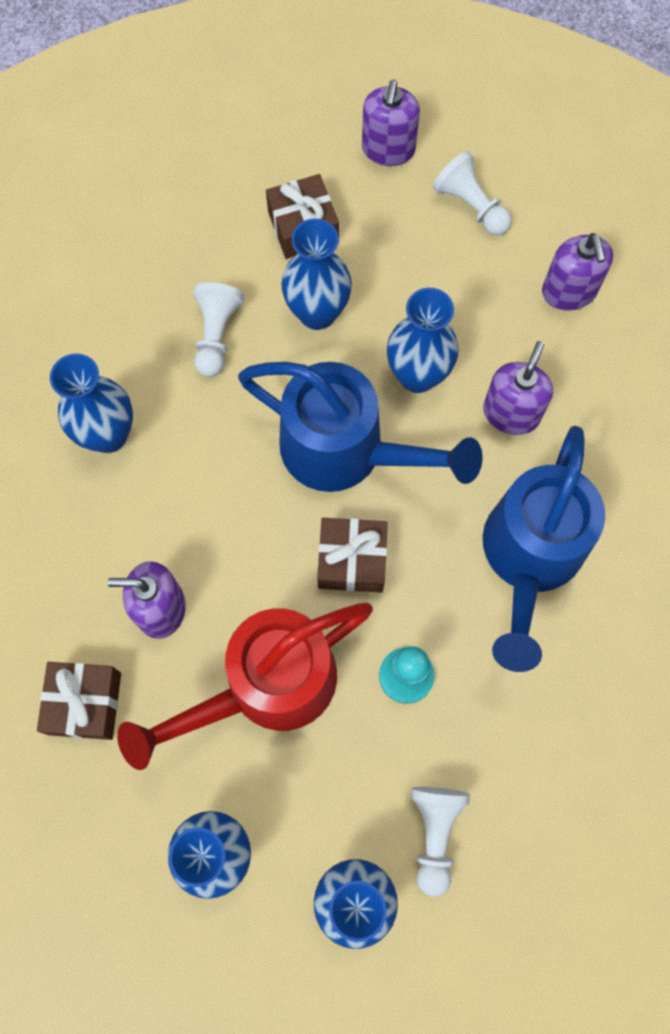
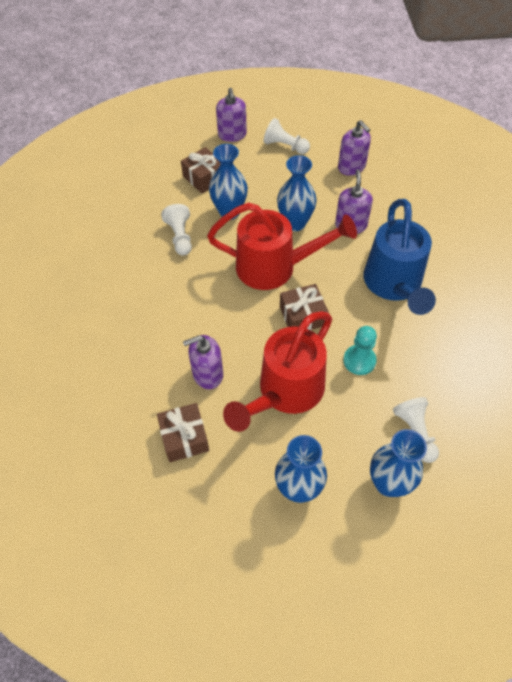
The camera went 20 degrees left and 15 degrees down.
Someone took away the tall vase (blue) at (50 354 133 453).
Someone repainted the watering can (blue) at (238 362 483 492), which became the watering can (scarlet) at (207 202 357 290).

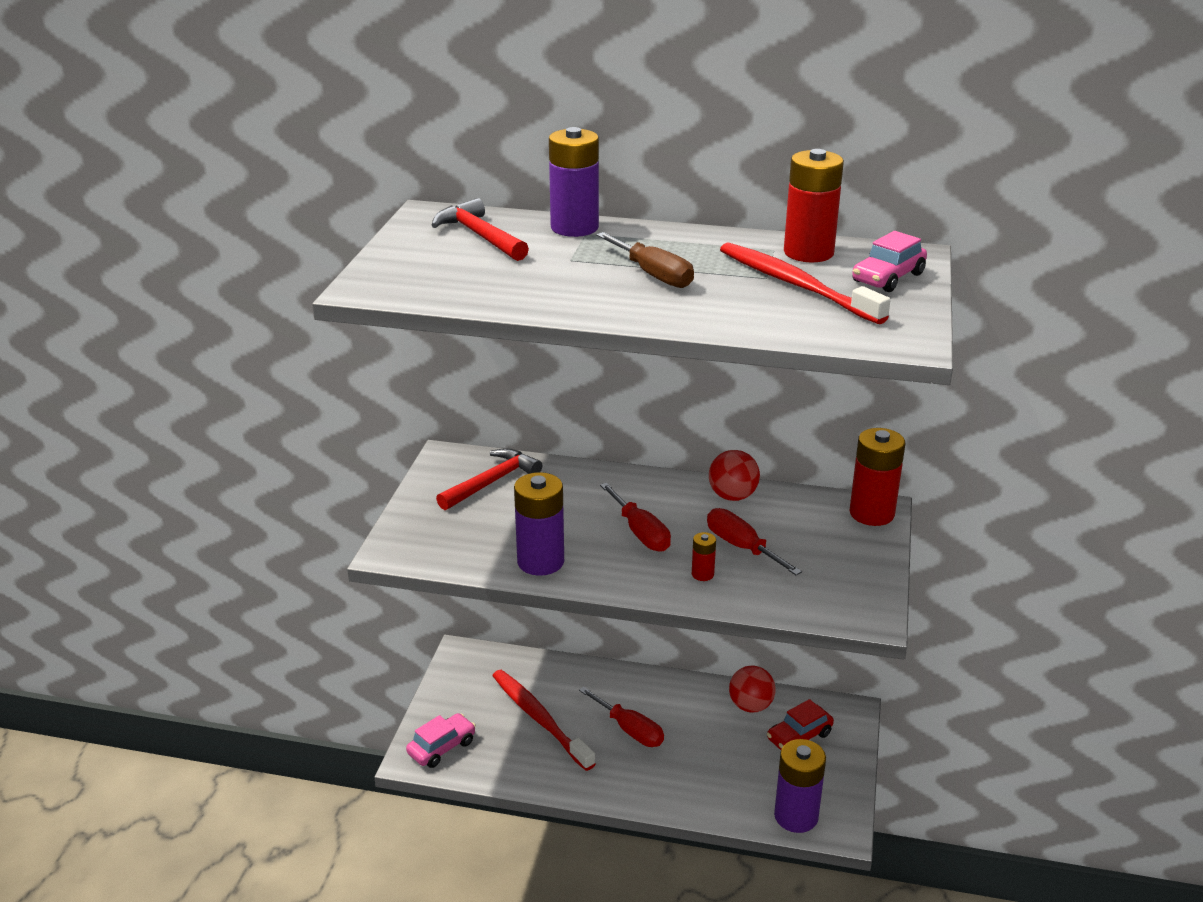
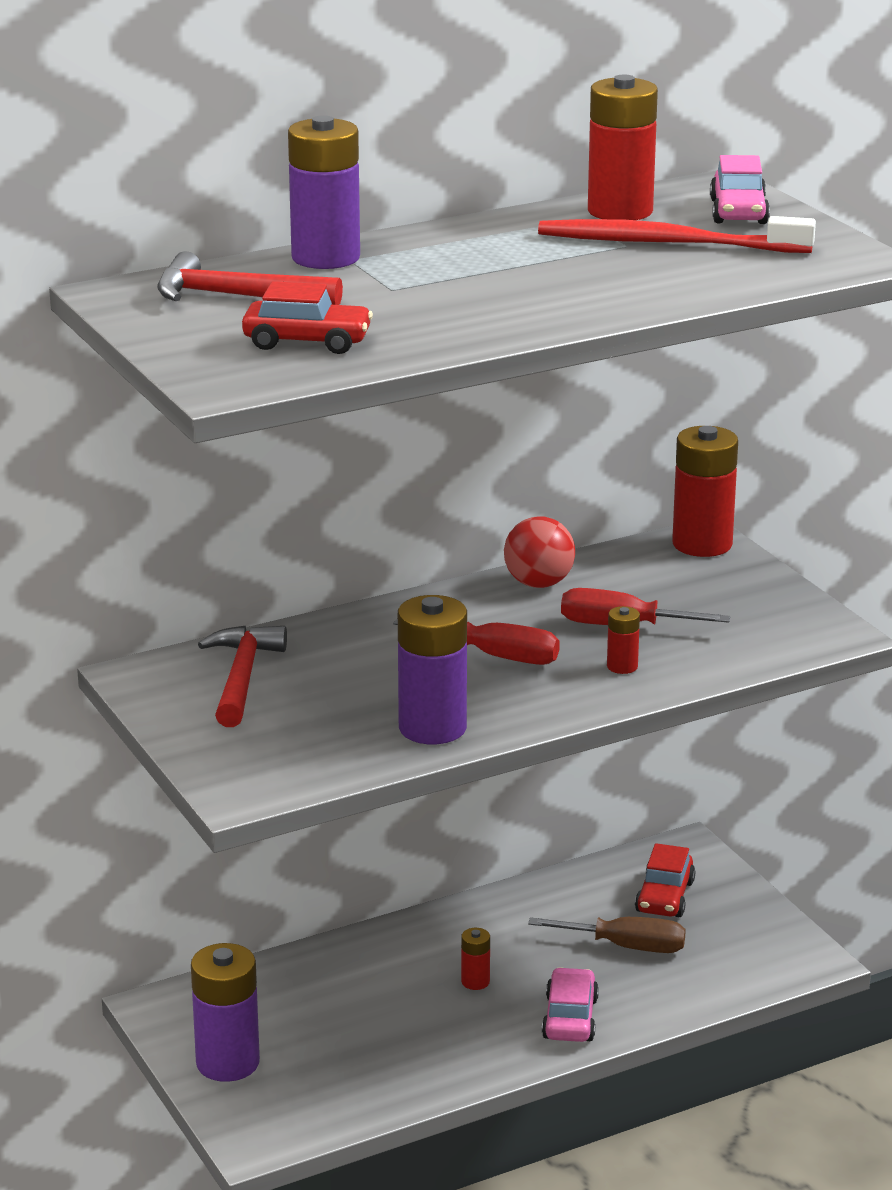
The camera went 40 degrees left and 5 degrees down.
Someone carried the automobile (pink) from (406 713 476 768) to (542 967 599 1042).
Someone took away the toothbrush (scarlet) at (492 670 595 771).
Someone swapped the hand screwdriver (scarlet) at (579 687 664 747) for the battery (scarlet) at (461 928 490 990).
Someone carried the hand screwdriver (dark brown) from (596 232 694 288) to (528 917 686 953).
Someone took away the ball (scarlet) at (729 665 776 713).
Someone carried the battery (royal purple) from (774 739 826 833) to (191 943 260 1082).
Someone put down the automobile (scarlet) at (242 281 373 354).

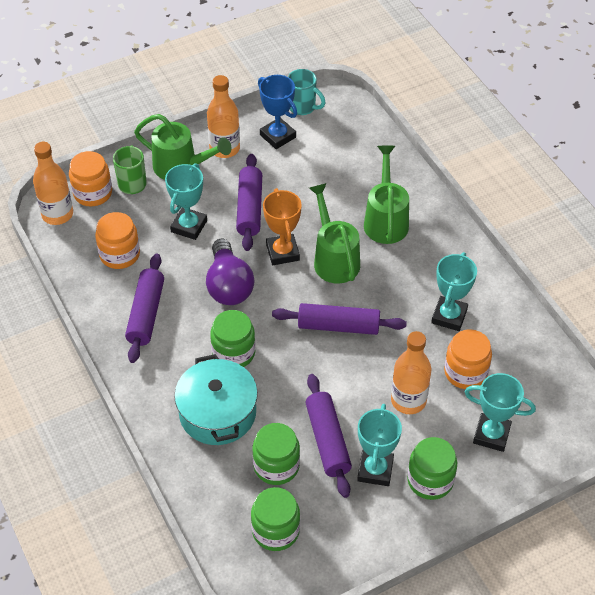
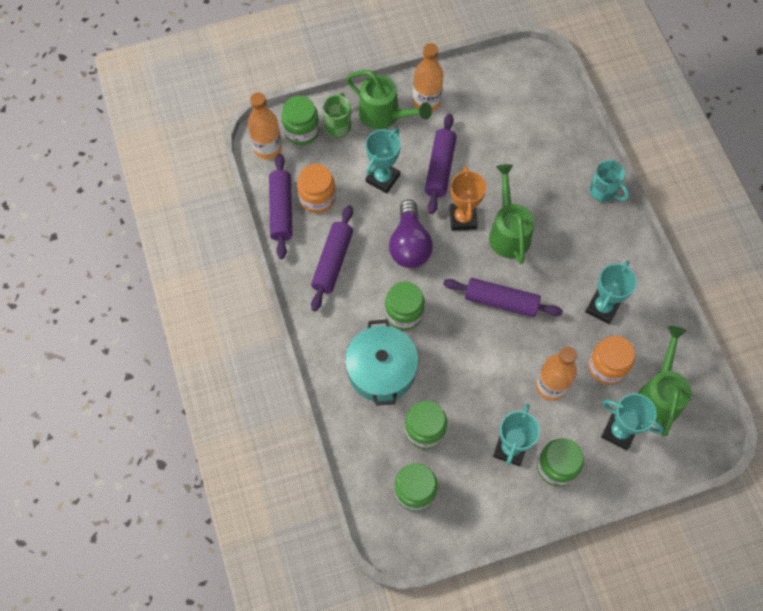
The camera went 10 degrees right and 15 degrees up.
Someone repainted the preserve jar (bright orange) at (69 151 112 207), which became the preserve jar (green) at (281 96 320 145).
Someone took away the prize cup (blue) at (258 75 297 149).
Someone carried the coffee mug (teal) from (288 69 326 115) to (590 160 629 202).
Someone carried the pastry roller (royal purple) from (305 374 352 498) to (269 154 292 259).
Someone carried the watering can (green) from (364 145 409 244) to (638 326 692 436).

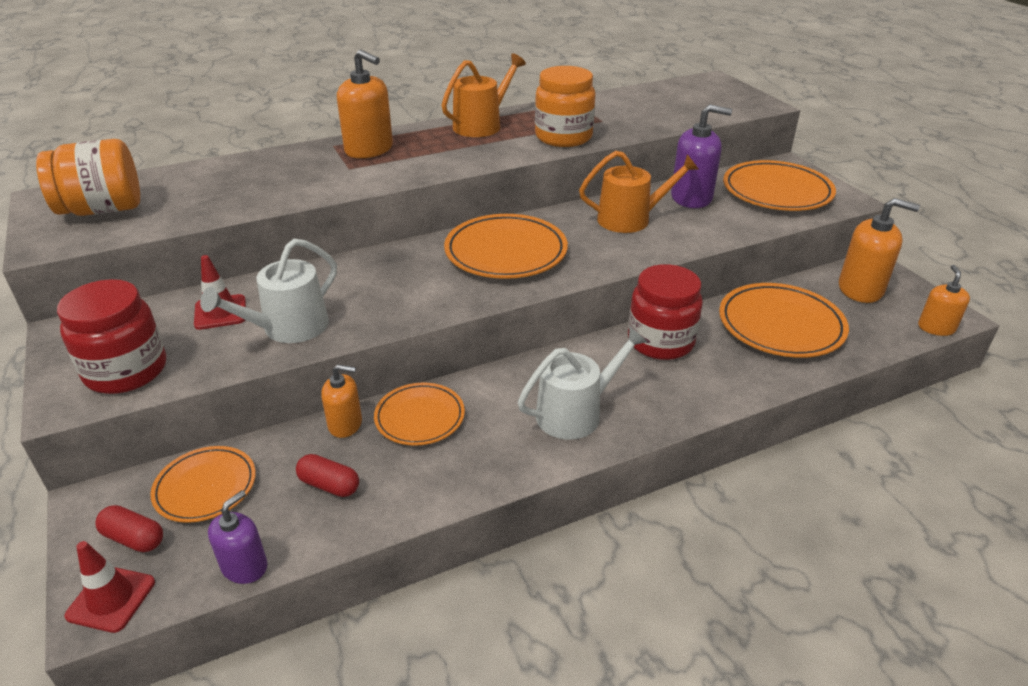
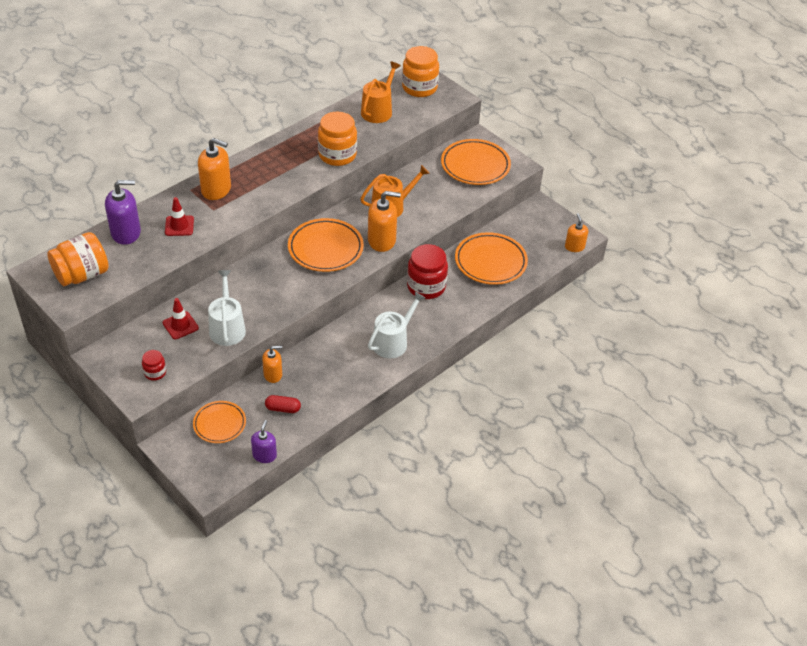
The camera went 20 degrees left and 10 degrees up.
Someone scaled the preserve jar (scarlet) at (57 279 166 394) by 0.50.
Someone carried the traffic cone (scarlet) from (64 541 155 633) to (165 197 194 236).
Someone took away the pill shape (scarlet) at (95 505 163 552).
Someone rotated the watering can (white) at (200 239 337 343) by 150 degrees clockwise.
Someone took away the flat dish (bright orange) at (374 383 465 446).
Someone carried the watering can (bright orange) from (441 53 526 137) to (361 61 400 123).
Someone carried the soap pump (royal purple) from (671 104 732 208) to (105 180 141 245).
Someone carried the soap pump (bright orange) from (839 198 920 303) to (368 191 401 252).
Someone put down the preserve jar (bright orange) at (402 46 439 97).

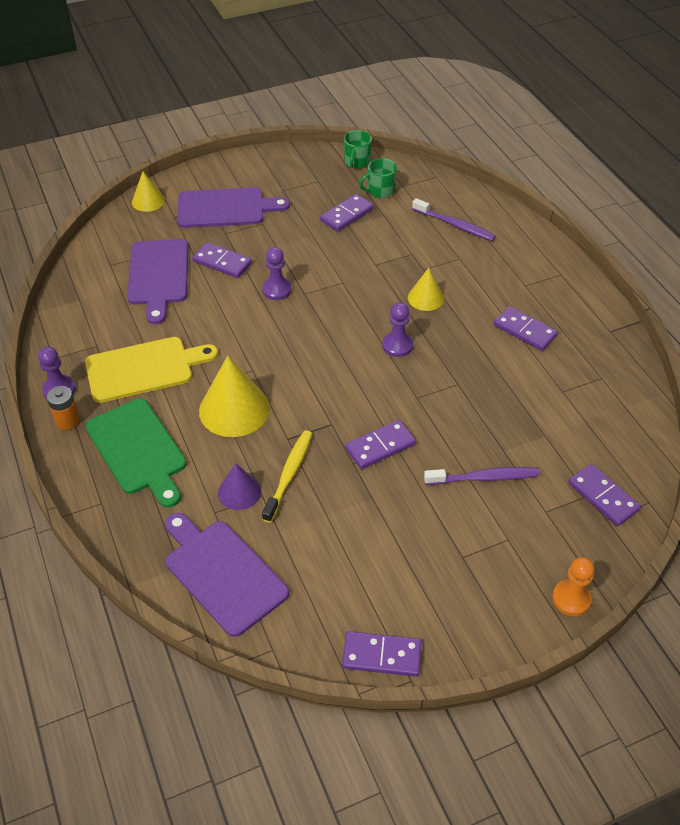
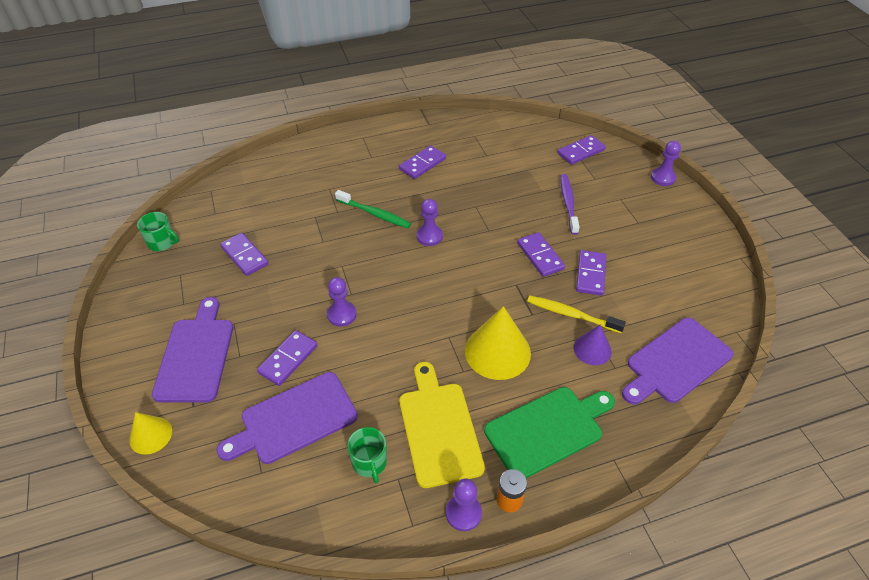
The camera went 85 degrees left and 0 degrees up.
Someone rotated the cutting board (royal purple) at (127 239 188 324) by 150 degrees clockwise.
Someone carried the domino (royal purple) from (342 631 422 676) to (576 250 606 296).
Someone carried the coffee mug (green) from (359 158 397 198) to (347 427 387 484).
Someone swapped the cone (yellow) at (408 268 444 311) for the toothbrush (green) at (335 190 411 228).
Someone took away the toothbrush (royal purple) at (412 198 496 241).
Someone repainted the game pawn (bright orange) at (552 557 595 616), which became the game pawn (royal purple) at (651 141 681 186).

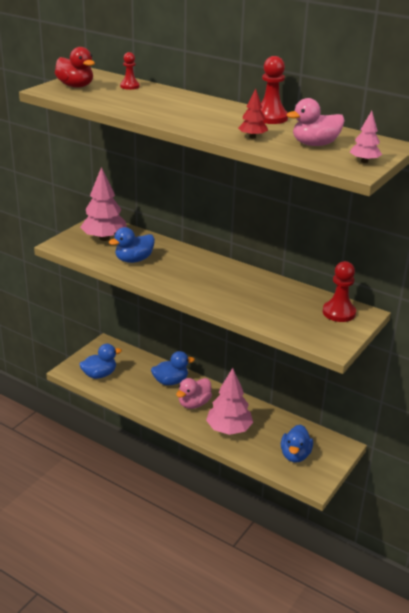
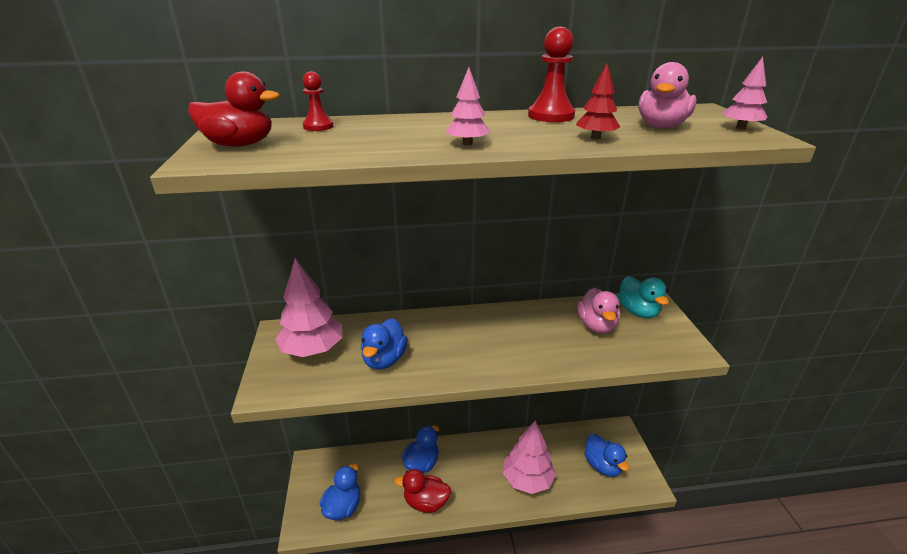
The camera went 40 degrees left and 0 degrees up.
Someone carried the rubber duck (pink) from (176 378 212 409) to (577 287 620 334).
Someone swapped the game pawn (scarlet) at (323 261 356 322) for the rubber duck (teal) at (618 276 669 319).
Someone put down the rubber duck (scarlet) at (394 469 451 513).
Someone put down the tree (pink) at (446 67 490 146).

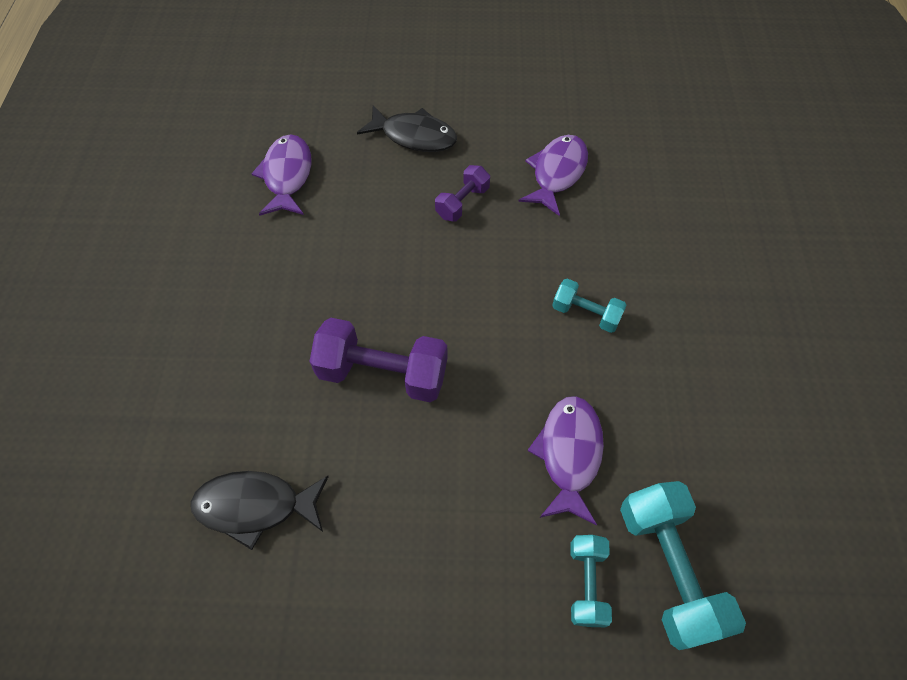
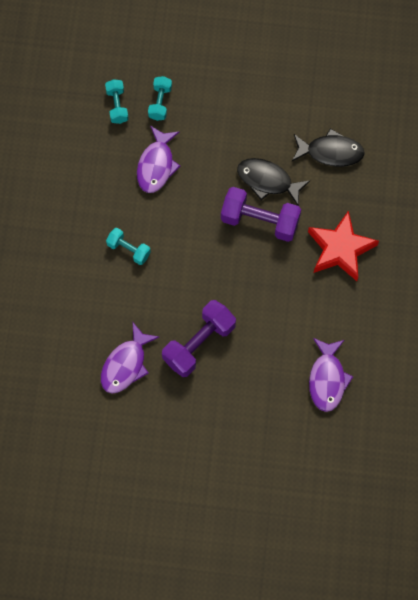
The camera went 175 degrees left and 10 degrees up.
Someone carried the toy fish (ebony) from (357 105 457 152) to (237 158 310 206).
Someone scaled the hand weight (royal purple) at (435 165 490 221) by 1.77.
Someone scaled the hand weight (teal) at (620 481 746 650) by 0.56.
Someone put down the five-pointed star (scarlet) at (308 211 379 281).

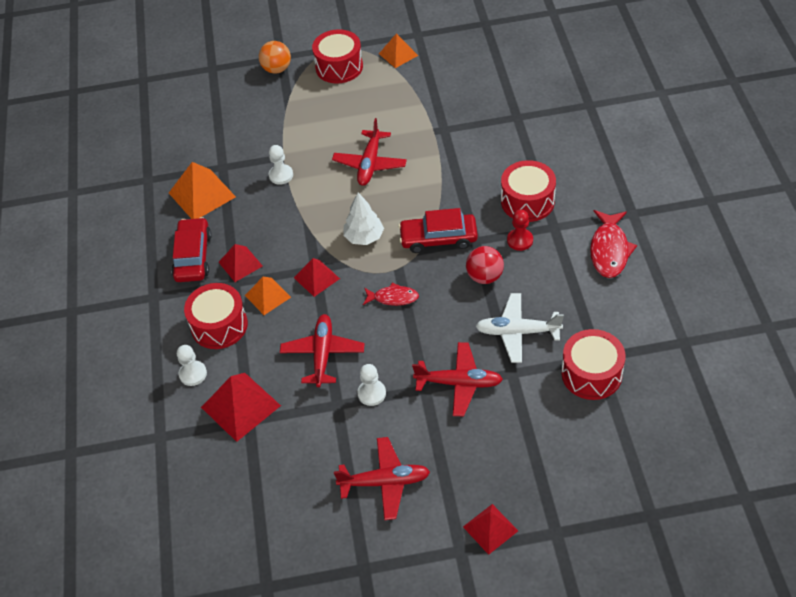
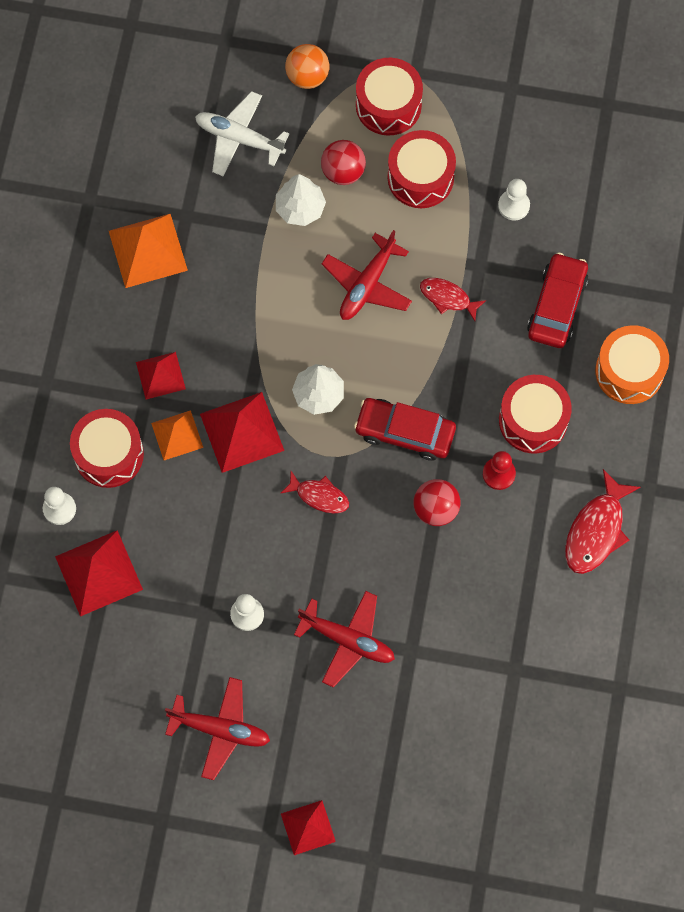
The camera went 15 degrees right and 20 degrees up.
Someone carried the automobile (scarlet) from (172 217 212 282) to (527 252 589 348).
Someone carried the game pawn (white) from (269 145 293 185) to (498 179 530 221).
Someone took away the toy plane (scarlet) at (280 314 364 387).
Someone scaled the pyramid shape (scarlet) at (294 258 340 297) by 1.59.
Someone took away the pyramid shape (bright orange) at (379 33 418 68).
Someone carried the toy plane (white) from (476 293 564 363) to (195 91 289 176).
Someone carried the toy drum (scarlet) from (561 329 625 400) to (387 130 456 208).
Someone put down the tree (white) at (276 174 326 226).
Someone put down the ball (scarlet) at (321 140 366 185).
Someone put down the toy fish (scarlet) at (420 278 486 321).
Someone put down the toy drum (bright orange) at (595 325 669 404).

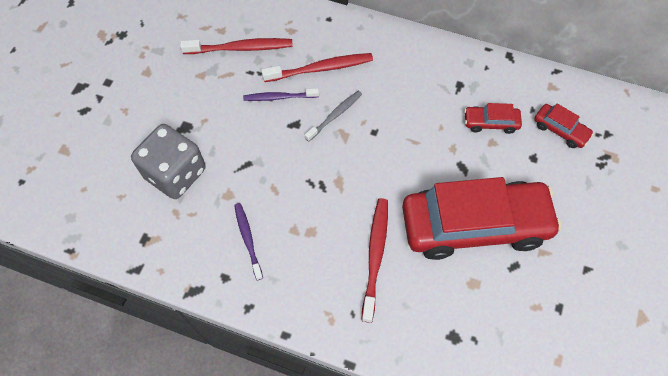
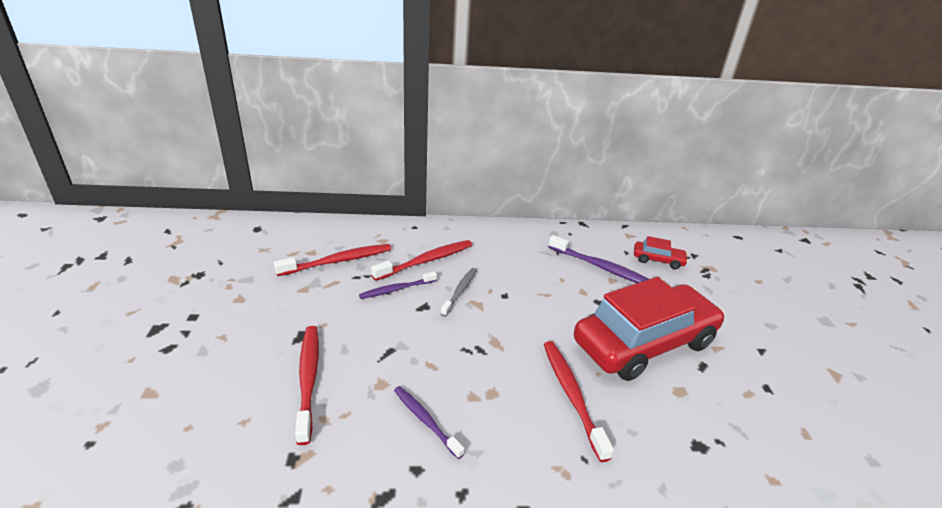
The camera went 25 degrees left and 30 degrees down.
Someone swapped the game die (grey) at (131 124 206 199) for the toothbrush (scarlet) at (295 326 319 445).
Someone swapped the automobile (scarlet) at (464 103 522 134) for the toothbrush (royal purple) at (548 235 649 283).

